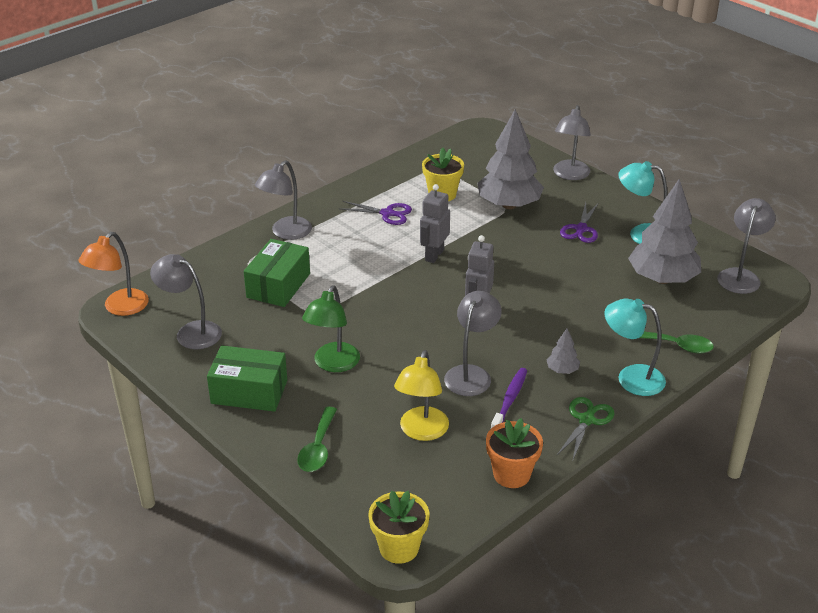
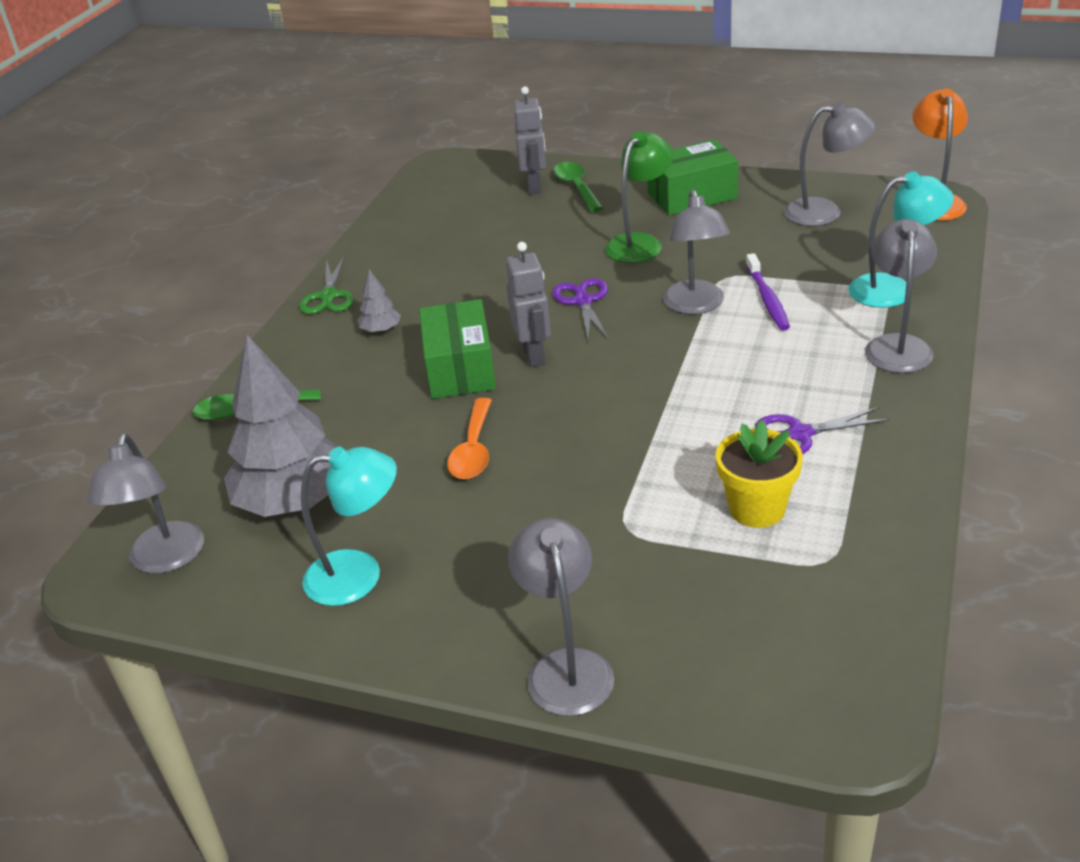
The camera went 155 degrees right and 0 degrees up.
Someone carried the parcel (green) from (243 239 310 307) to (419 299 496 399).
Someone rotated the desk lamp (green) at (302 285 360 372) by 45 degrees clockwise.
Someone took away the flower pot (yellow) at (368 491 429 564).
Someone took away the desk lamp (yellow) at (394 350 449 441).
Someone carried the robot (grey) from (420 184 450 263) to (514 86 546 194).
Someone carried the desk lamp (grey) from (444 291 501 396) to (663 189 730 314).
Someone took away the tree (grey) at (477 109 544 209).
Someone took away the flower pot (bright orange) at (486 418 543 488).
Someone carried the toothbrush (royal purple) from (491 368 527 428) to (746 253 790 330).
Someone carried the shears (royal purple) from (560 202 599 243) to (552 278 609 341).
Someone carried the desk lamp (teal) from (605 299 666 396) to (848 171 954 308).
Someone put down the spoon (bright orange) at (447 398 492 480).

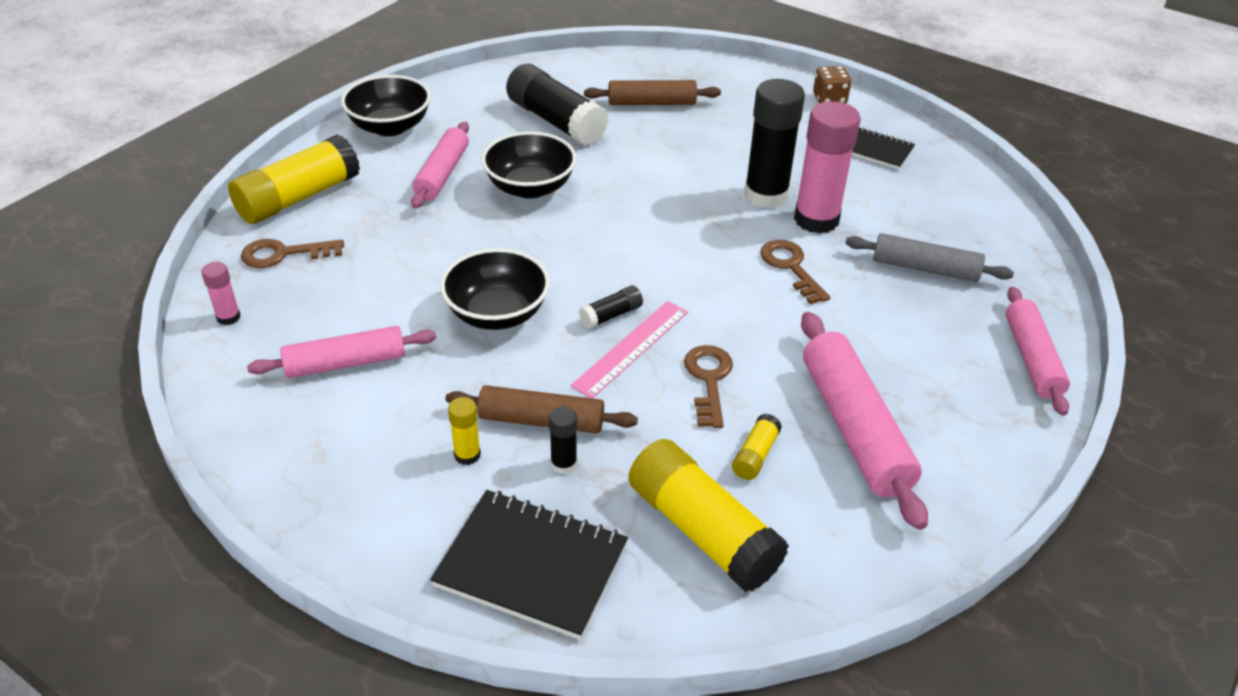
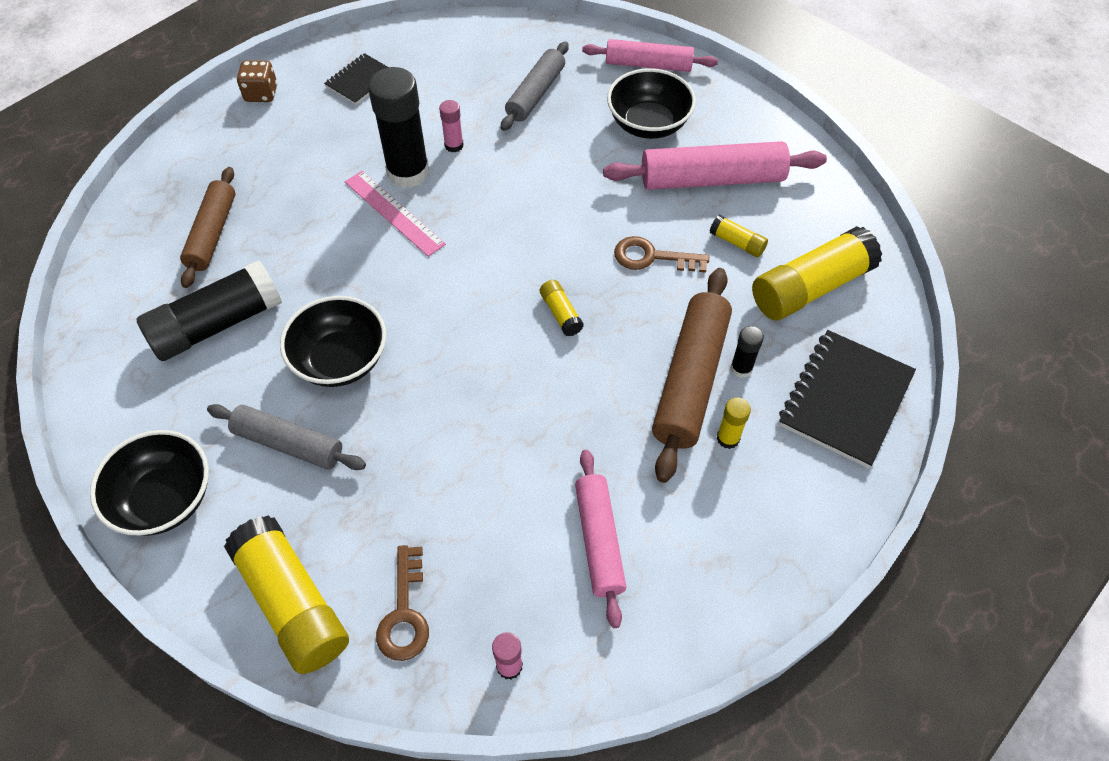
The camera went 80 degrees left and 15 degrees up.
Someone repainted the pastry roller (pink) at (411 122 469 209), which became the pastry roller (grey) at (207 404 366 470).
Someone carried the serving bowl (ebony) from (440 248 550 330) to (607 68 696 139).
Someone scaled the pastry roller (dark brown) at (446 385 638 434) by 1.50.
Someone carried the straightedge (pink) from (570 301 688 398) to (345 171 446 257).
Someone repainted the glue stick (ebony) at (579 285 643 329), which became the glue stick (yellow) at (540 280 584 336).
Someone took away the latchkey (dark brown) at (760 240 830 304).
Someone scaled the glue stick (pink) at (794 101 861 234) by 0.46.

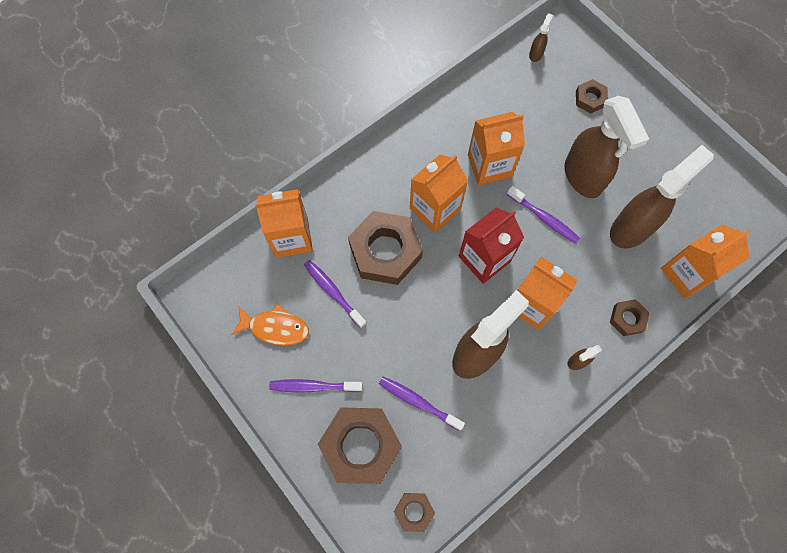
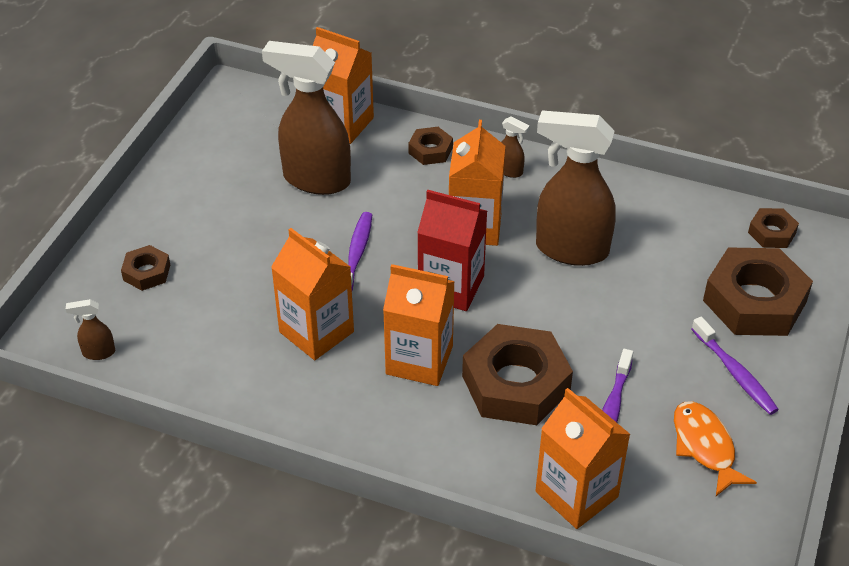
The camera went 120 degrees left and 25 degrees down.
Someone took away the toothbrush (royal purple) at (379 377 465 431).
Someone took away the sprayer (dark brown) at (565 96 649 198).

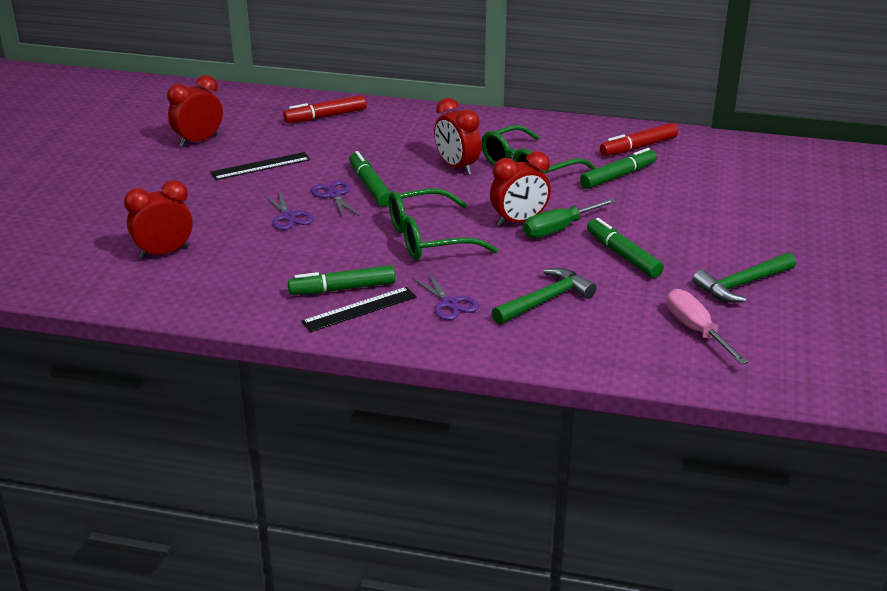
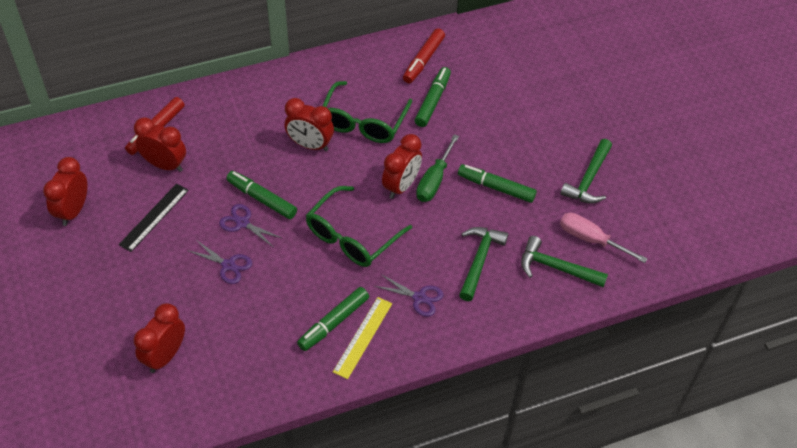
The camera went 35 degrees left and 20 degrees up.
Someone repainted the straightedge (ebony) at (301 287 417 332), which became the straightedge (yellow) at (333 297 392 379).
Someone put down the bedside clock (scarlet) at (134 117 186 172).
Someone put down the carpenter's hammer (green) at (521 236 608 287).

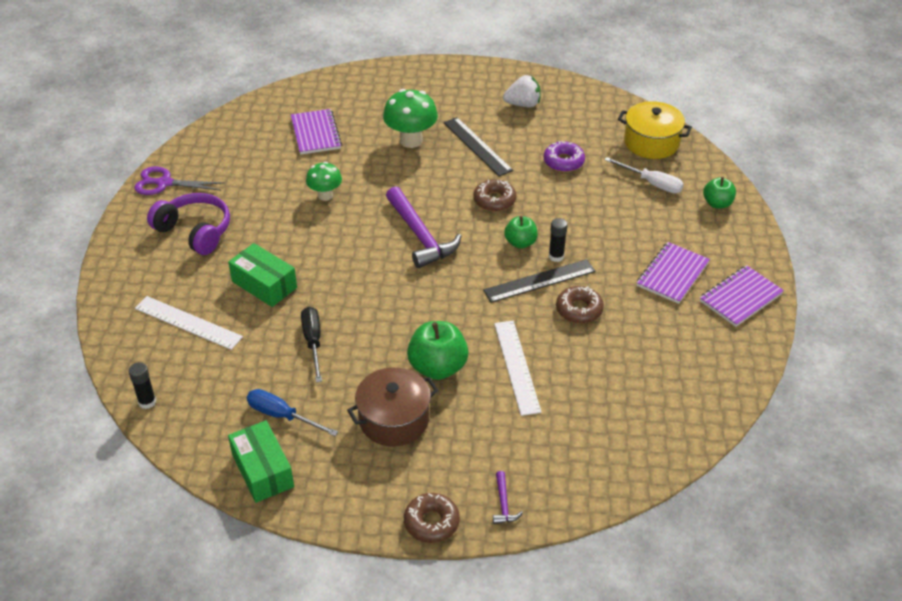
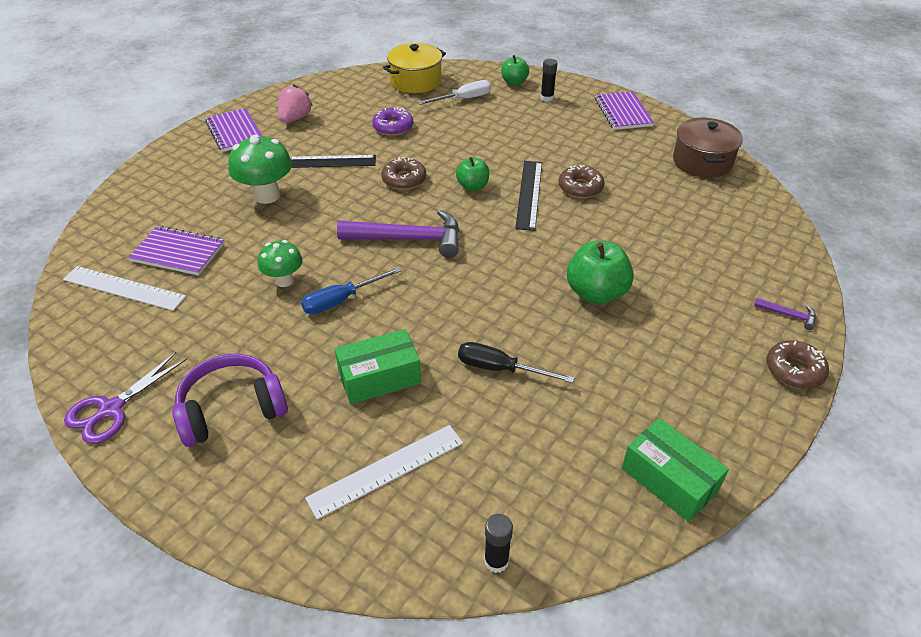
The camera went 60 degrees left and 0 degrees up.
Someone rotated the parcel (green) at (228 420 294 503) by 45 degrees clockwise.
Someone carried the hand screwdriver (blue) from (247 389 338 436) to (301 267 402 314).
Someone carried the stockpot (dark brown) from (347 367 439 446) to (673 118 743 178).
Someone carried the straightedge (white) from (494 321 542 416) to (63 266 186 311).
Someone repainted the berry (white) at (503 75 541 107), which became the berry (pink) at (278 85 313 123).
Someone carried the glue stick (ebony) from (549 218 568 262) to (540 59 557 102).
Someone carried the notebook (royal purple) from (637 242 710 304) to (205 108 263 152).

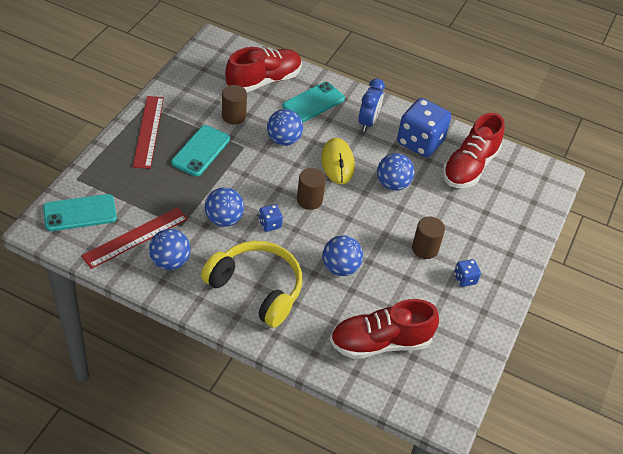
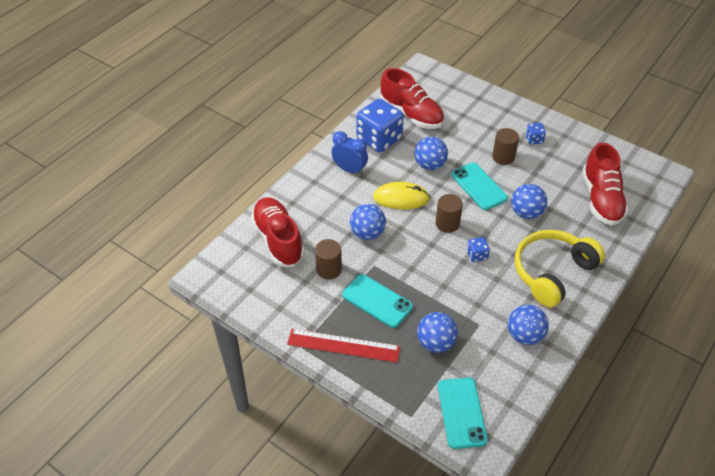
The camera went 75 degrees left and 0 degrees up.
Someone took away the straightedge (scarlet) at (81 207 188 269).
Someone carried the ball (blue) from (205 188 244 227) to (417 312 458 353).
Someone carried the smartphone (teal) from (283 82 345 122) to (451 163 508 210).

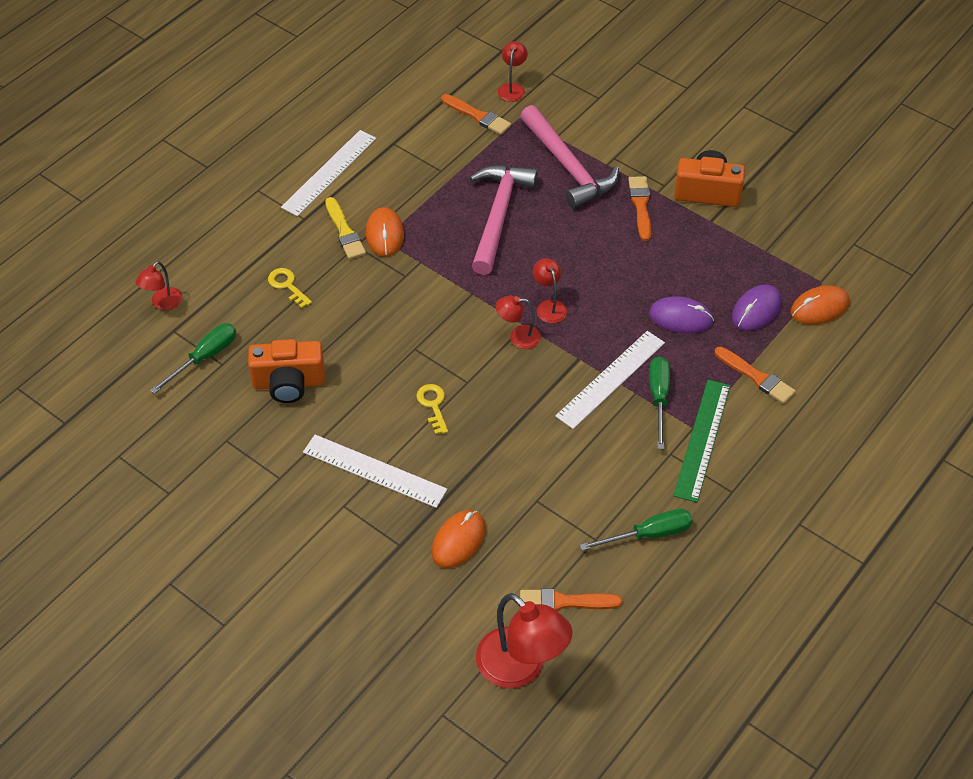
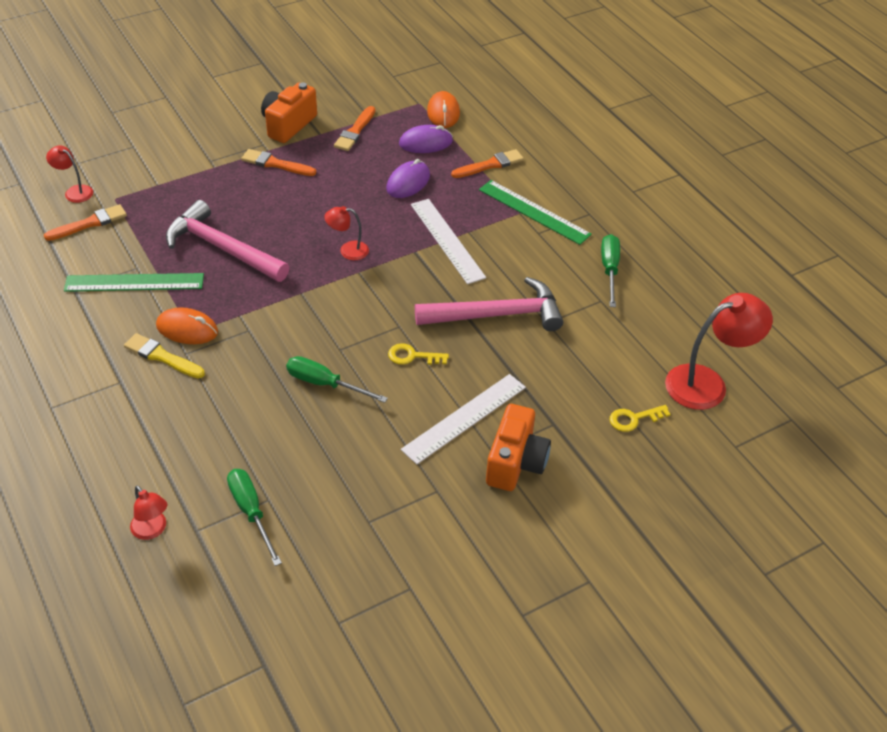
The camera went 70 degrees left and 5 degrees down.
Someone carried the camera (bright orange) from (248 339 325 403) to (486 404 551 491).
Someone carried the latchkey (yellow) from (268 268 312 308) to (610 405 671 432).
Someone took away the straightedge (white) at (281 130 377 216).
Someone rotated the paint brush (yellow) at (325 197 366 259) by 150 degrees counterclockwise.
Someone took away the PC mouse (bright orange) at (432 510 486 568).
Someone took away the desk lamp (scarlet) at (496 296 541 349).
Someone carried the carpenter's hammer (pink) from (520 105 619 209) to (415 277 563 331).
Someone carried the paint brush (bright orange) from (520 588 622 611) to (334 106 375 151).
Someone carried the hand screwdriver (green) from (649 357 670 449) to (286 356 388 403).
Someone rotated the PC mouse (royal purple) at (732 285 782 331) by 75 degrees counterclockwise.
Someone put down the straightedge (green) at (64 273 204 292).

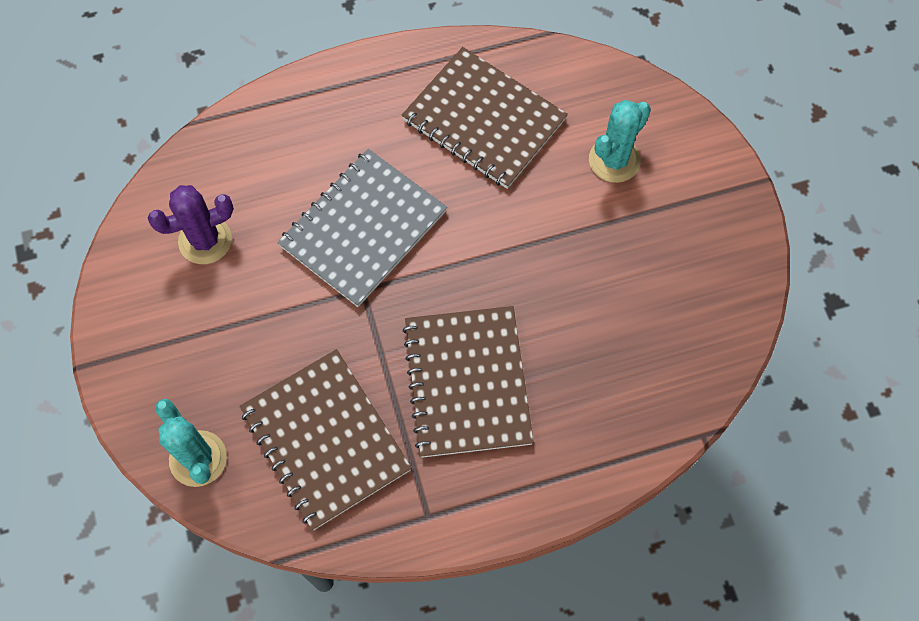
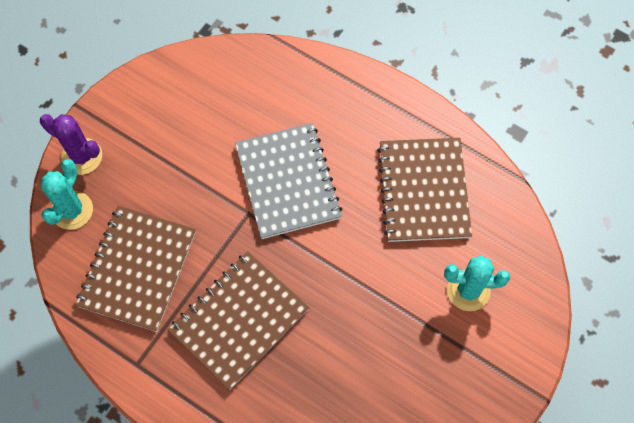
The camera went 50 degrees right and 0 degrees up.
Someone carried the cactus (royal purple) from (148 185 234 264) to (40 114 102 175).
Someone rotated the notebook (grey) at (277 149 447 307) by 75 degrees clockwise.

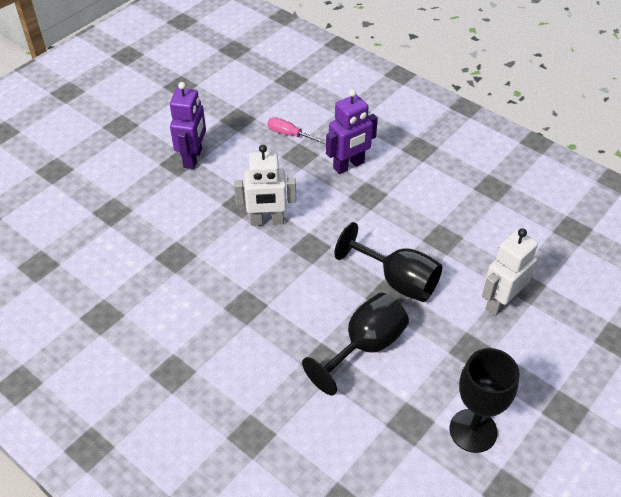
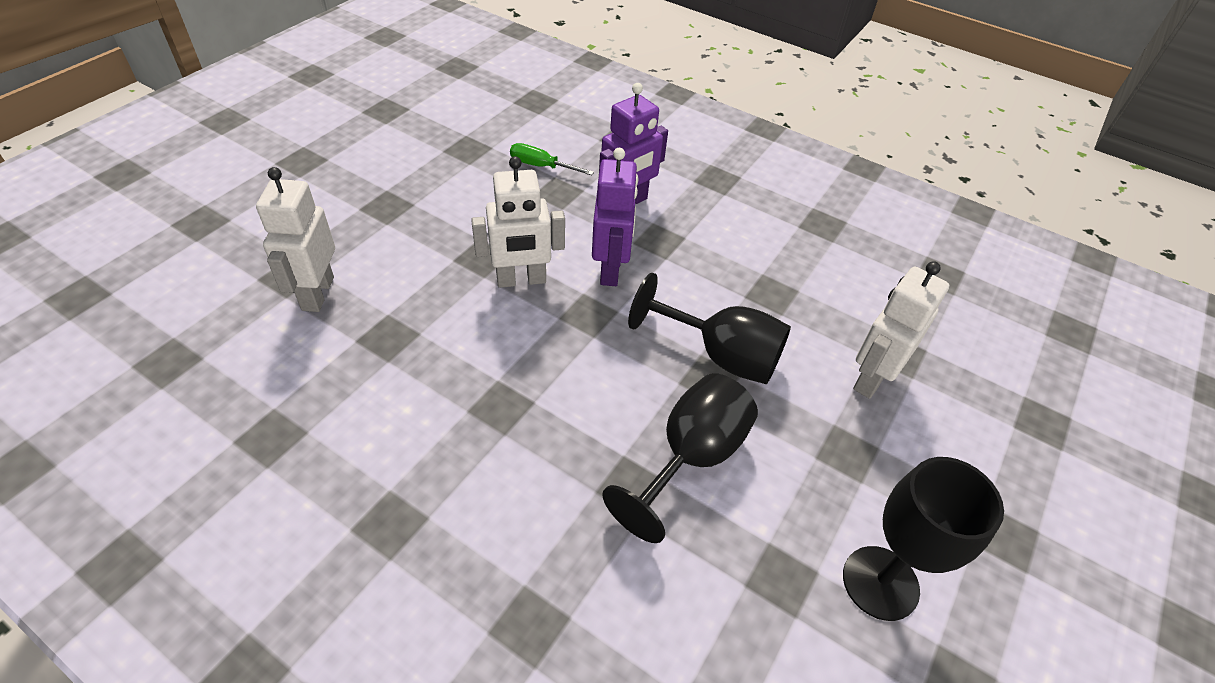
The camera went 10 degrees left and 0 degrees up.
Someone carried the robot (royal purple) from (170 82 206 169) to (592 148 638 286).
Someone repainted the hand screwdriver (pink) at (268 117 326 144), which became the hand screwdriver (green) at (510 143 594 175).
Someone put down the robot (white) at (256 167 335 312).

